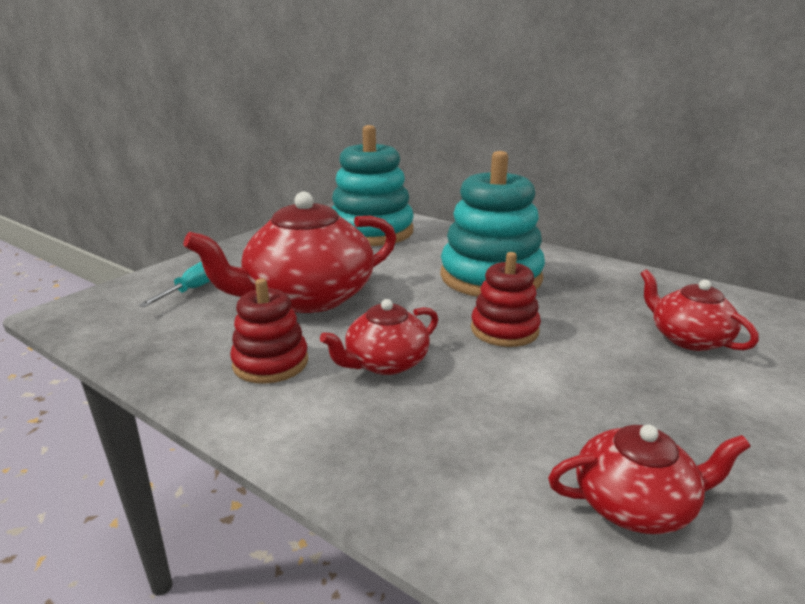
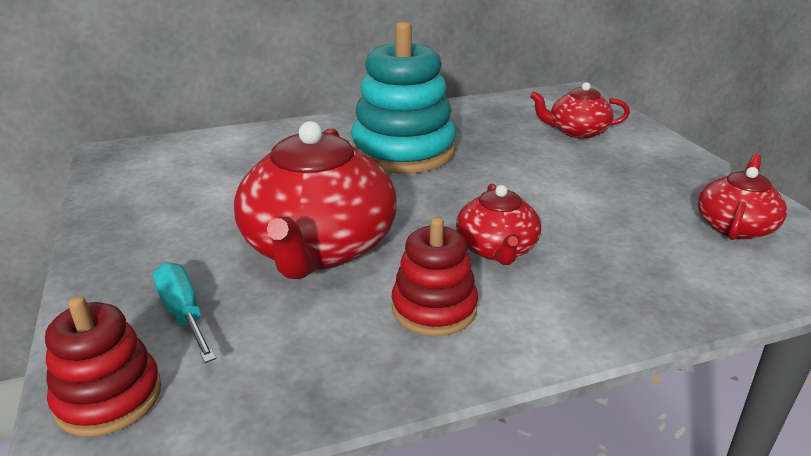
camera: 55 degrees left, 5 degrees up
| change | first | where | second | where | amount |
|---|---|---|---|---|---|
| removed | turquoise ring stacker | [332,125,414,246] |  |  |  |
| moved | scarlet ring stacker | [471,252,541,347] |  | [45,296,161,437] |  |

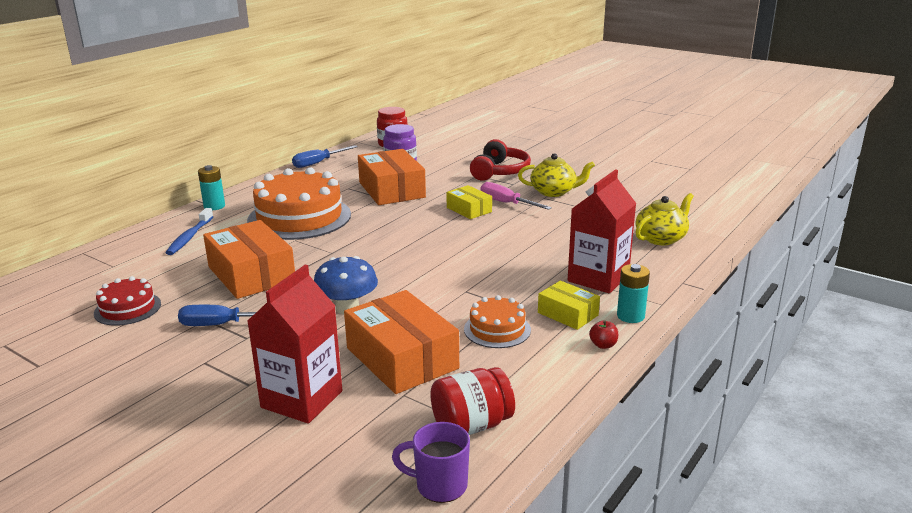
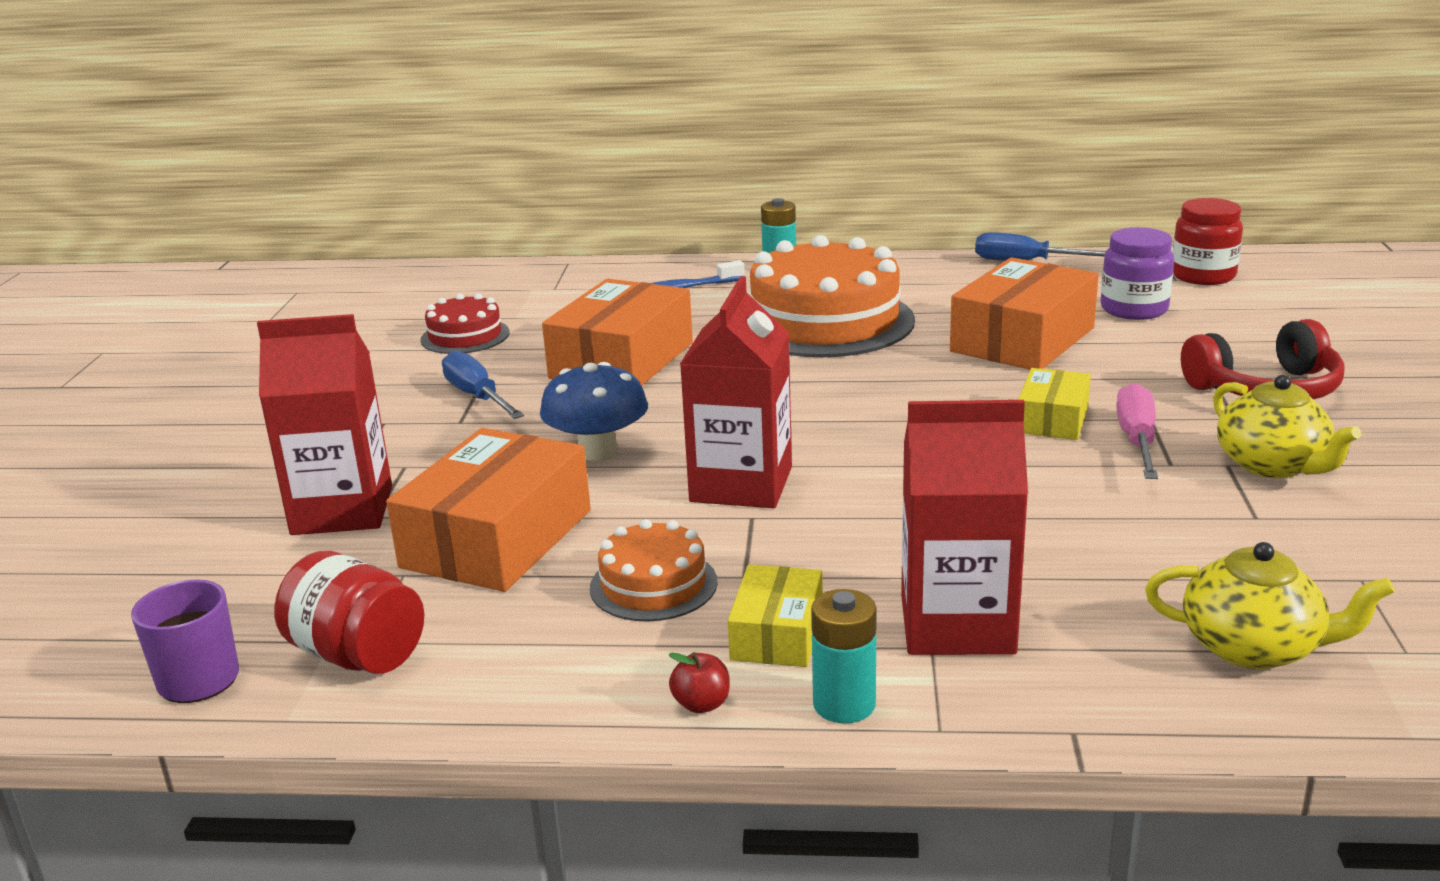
camera: 60 degrees right, 0 degrees up
| change | first | where | second | where | amount |
|---|---|---|---|---|---|
| added |  |  | scarlet carton | [680,276,792,508] |  |

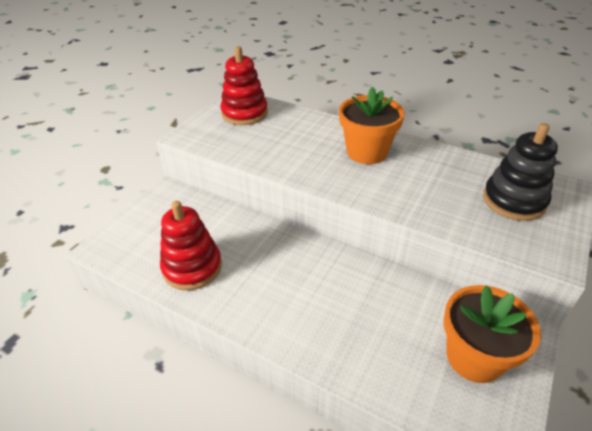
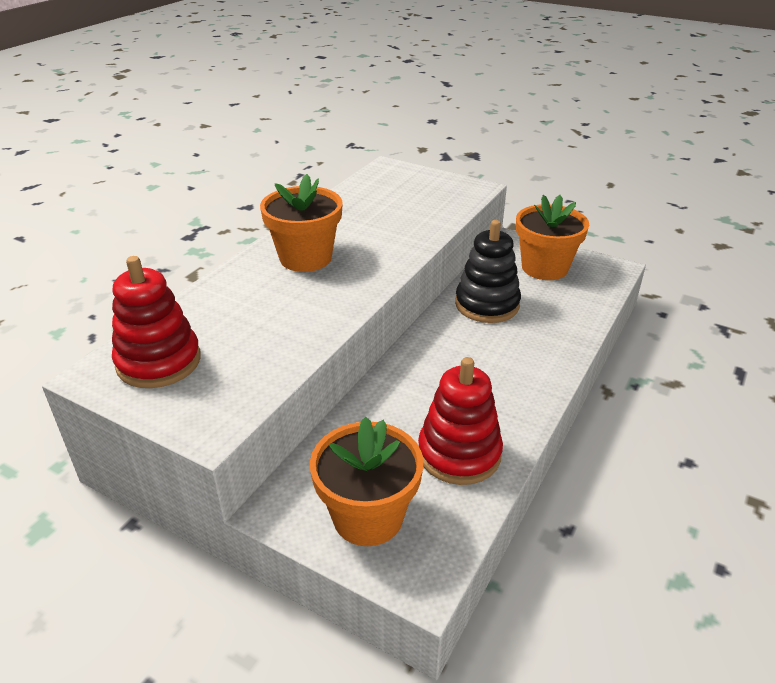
camera: 90 degrees left, 5 degrees down
| change | first | where | second | where | amount |
|---|---|---|---|---|---|
| moved | ebony ring stacker | [483,123,558,221] |  | [455,220,521,323] |  |
| added |  |  | bright orange potted plant | [310,417,423,546] |  |

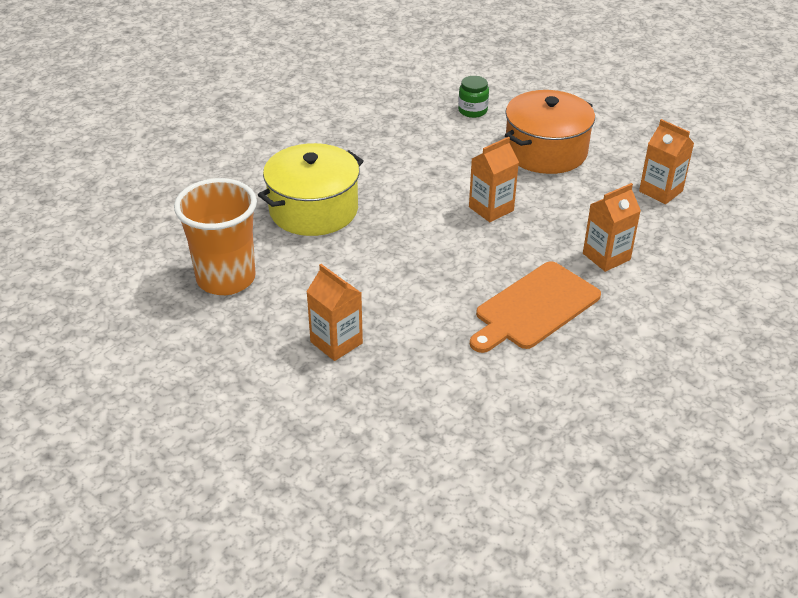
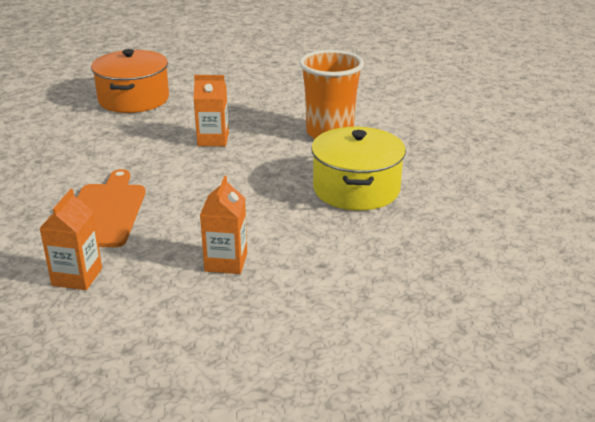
camera: 135 degrees right, 10 degrees down
| change | first | where | second | where | amount |
|---|---|---|---|---|---|
| removed | green jam jar | [458,76,489,118] |  |  |  |
| moved | bright orange pot | [505,90,595,174] |  | [91,49,169,113] |  |
| removed | bright orange carton | [639,119,694,204] |  |  |  |

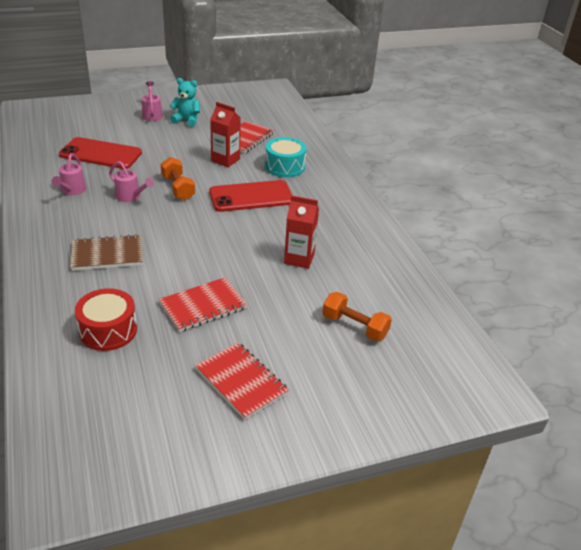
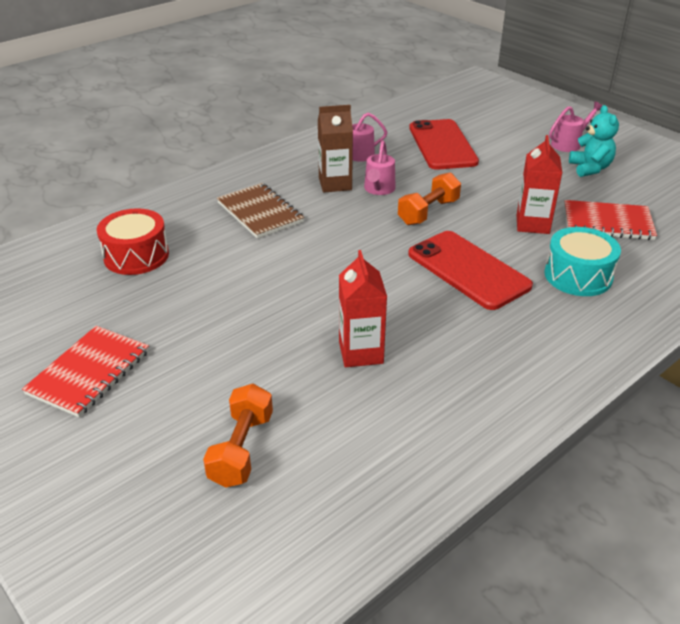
camera: 70 degrees right, 0 degrees up
| change | first | where | second | where | amount |
|---|---|---|---|---|---|
| removed | scarlet exercise book | [159,277,247,332] |  |  |  |
| added |  |  | russet carton | [318,105,353,192] |  |

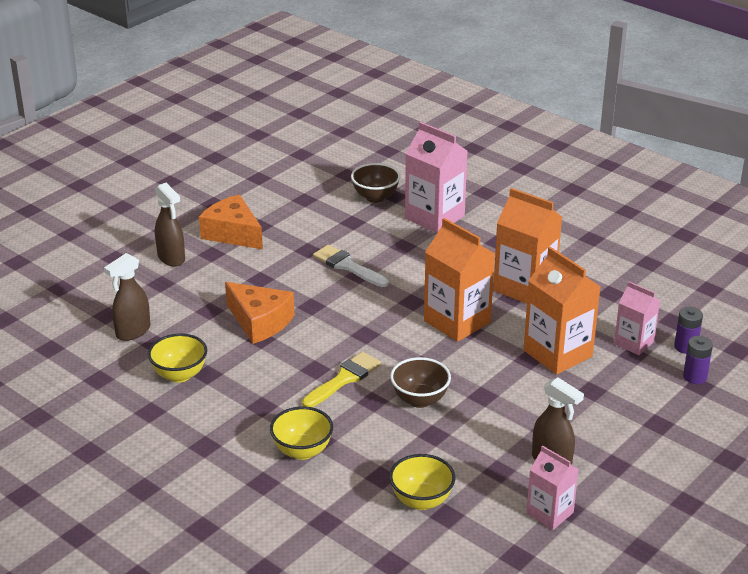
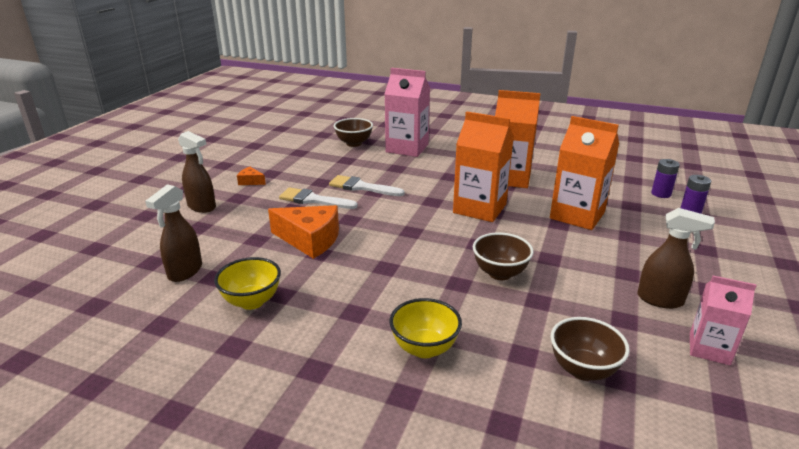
camera: 20 degrees left, 5 degrees down
| change | first | where | second | where | amount |
|---|---|---|---|---|---|
| resized | bright orange cheese | [199,195,263,250] |  | [237,167,266,185] | x0.47 |
| removed | rose-pink carton | [614,282,660,355] |  |  |  |
| removed | golden brush | [302,352,381,407] |  |  |  |
| recoloured | golden bowl | [389,454,455,510] | russet bowl | [551,317,630,381] |  |
| added |  |  | white brush | [279,187,358,209] |  |

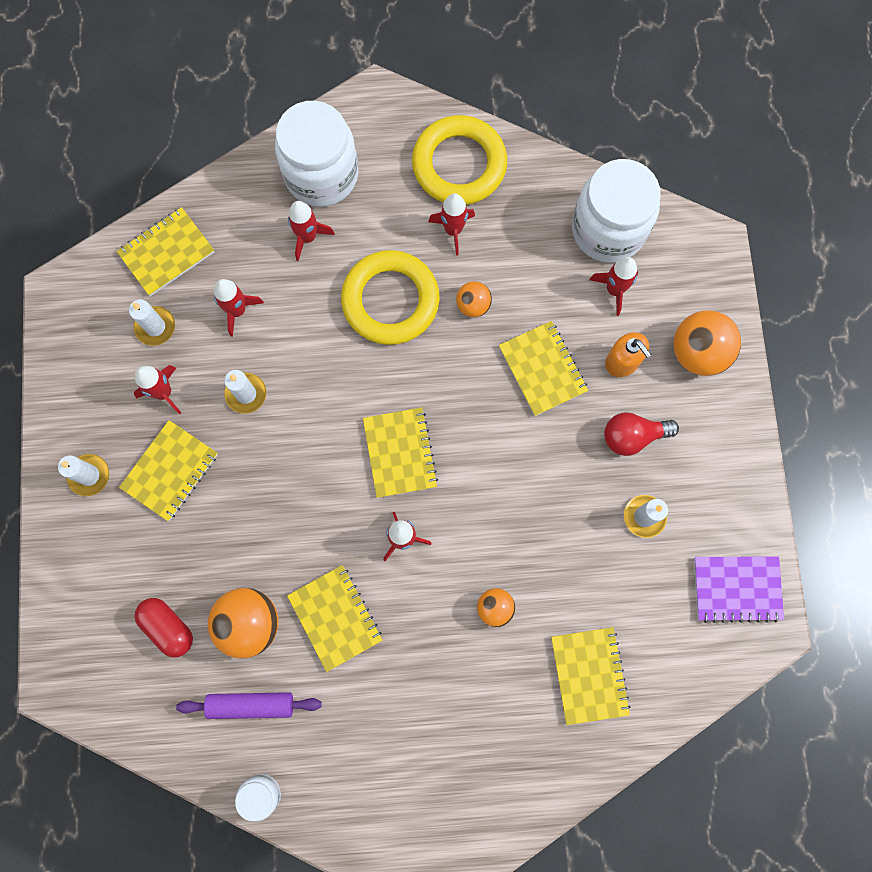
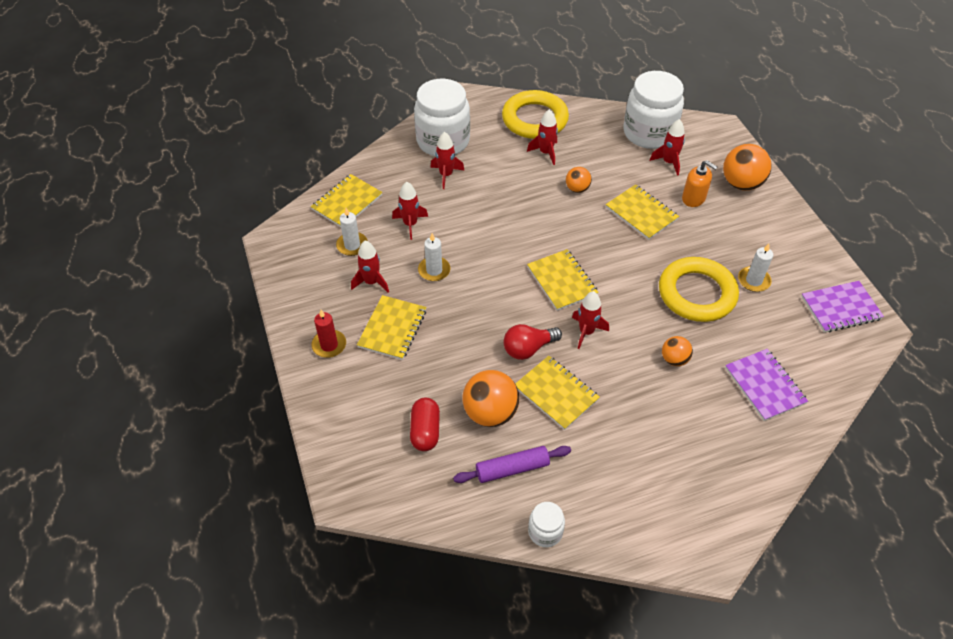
camera: 15 degrees left, 25 degrees down
| change | first | where | second | where | amount |
|---|---|---|---|---|---|
| moved | golden hoop | [341,250,440,345] |  | [659,257,739,322] |  |
| moved | scarlet light bulb | [604,412,679,456] |  | [503,324,562,360] |  |
| recoloured | white candle | [58,454,109,496] | scarlet candle | [311,310,346,358] |  |
| turned | scarlet capsule | [134,598,193,657] |  | [410,397,440,451] | 60 degrees clockwise |
| recoloured | golden exercise book | [551,627,631,725] | violet exercise book | [725,349,808,421] |  |

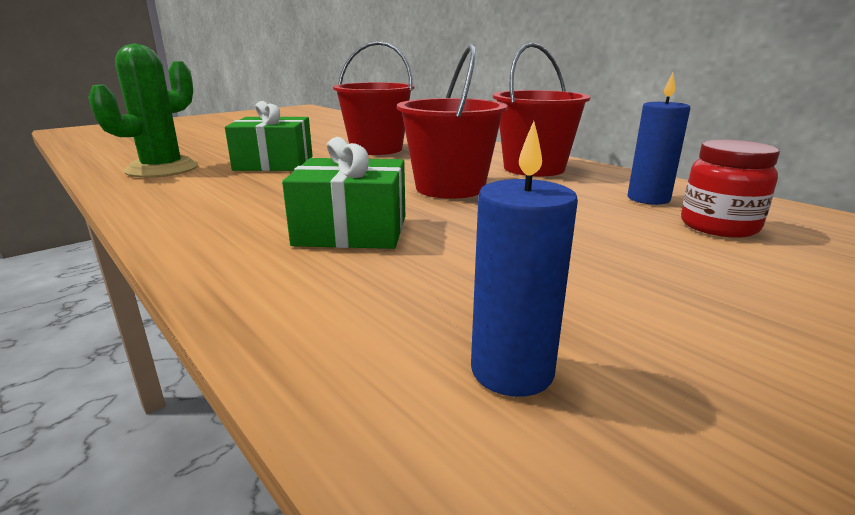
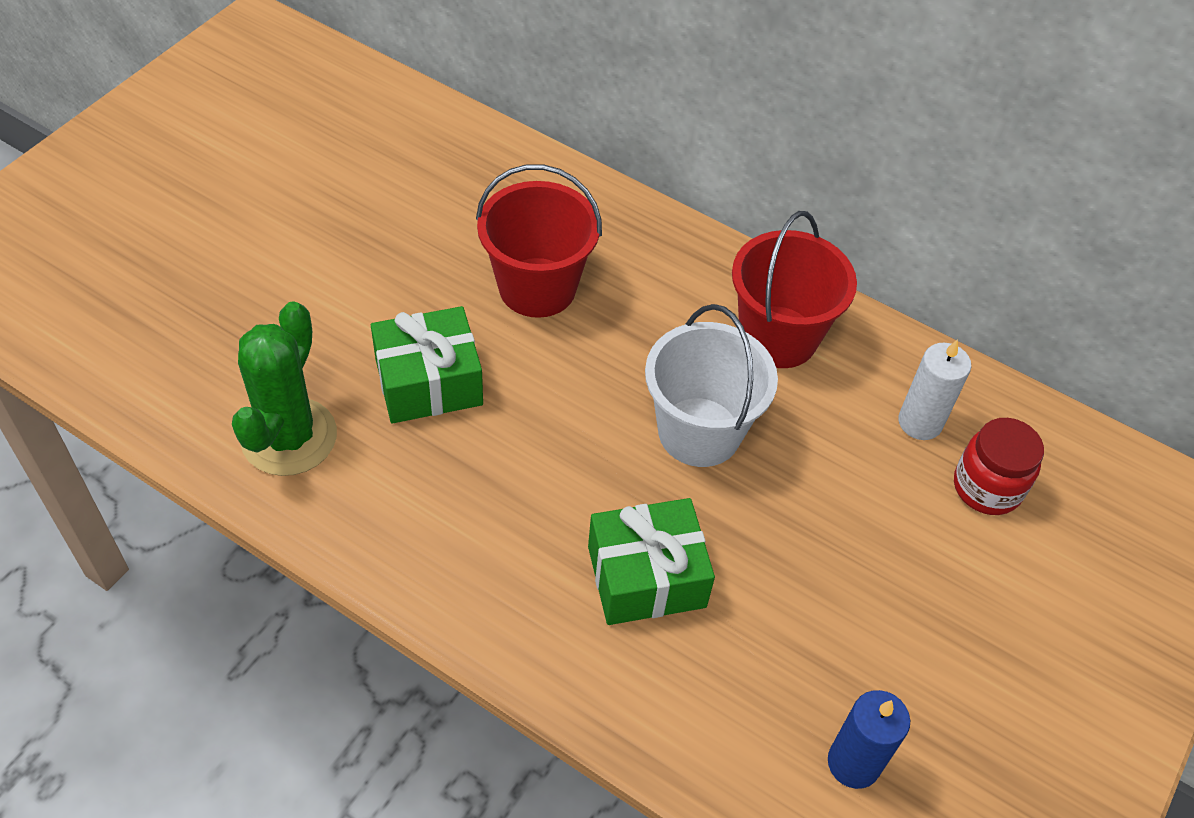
camera: 20 degrees left, 30 degrees up
| change | first | where | second | where | amount |
|---|---|---|---|---|---|
| recoloured | scarlet pail | [397,44,508,199] | white pail | [645,304,778,467] |  |
| recoloured | royal blue candle | [627,73,690,205] | white candle | [898,339,971,440] |  |

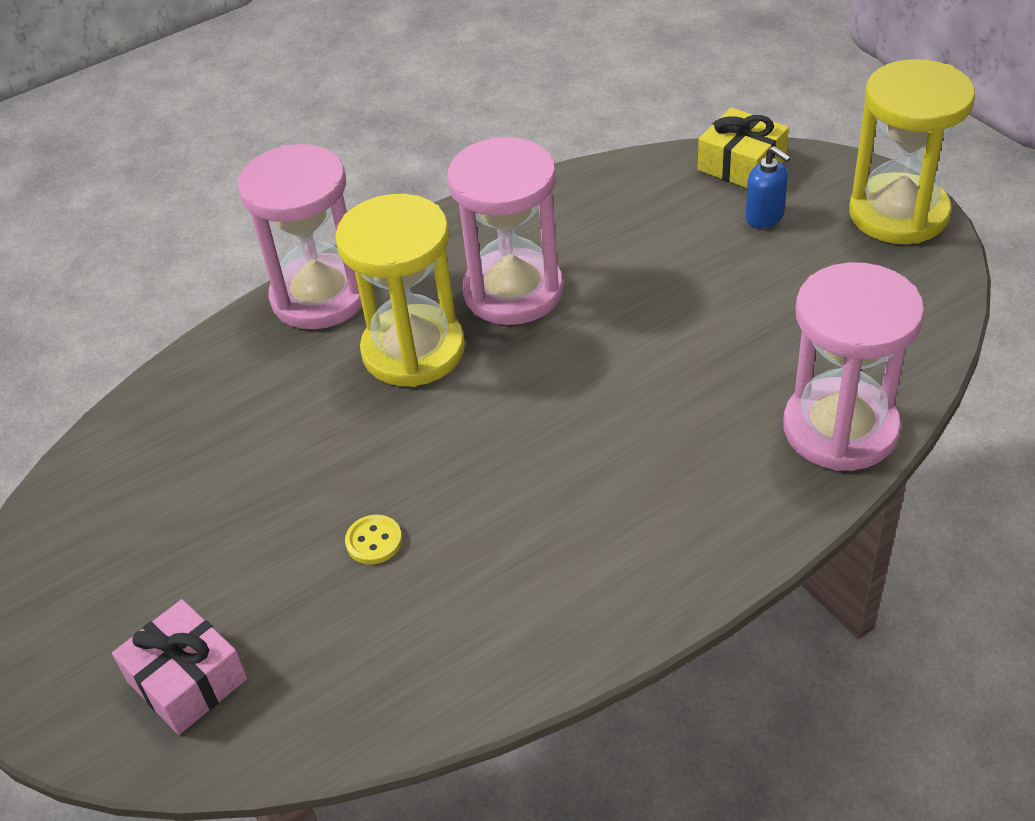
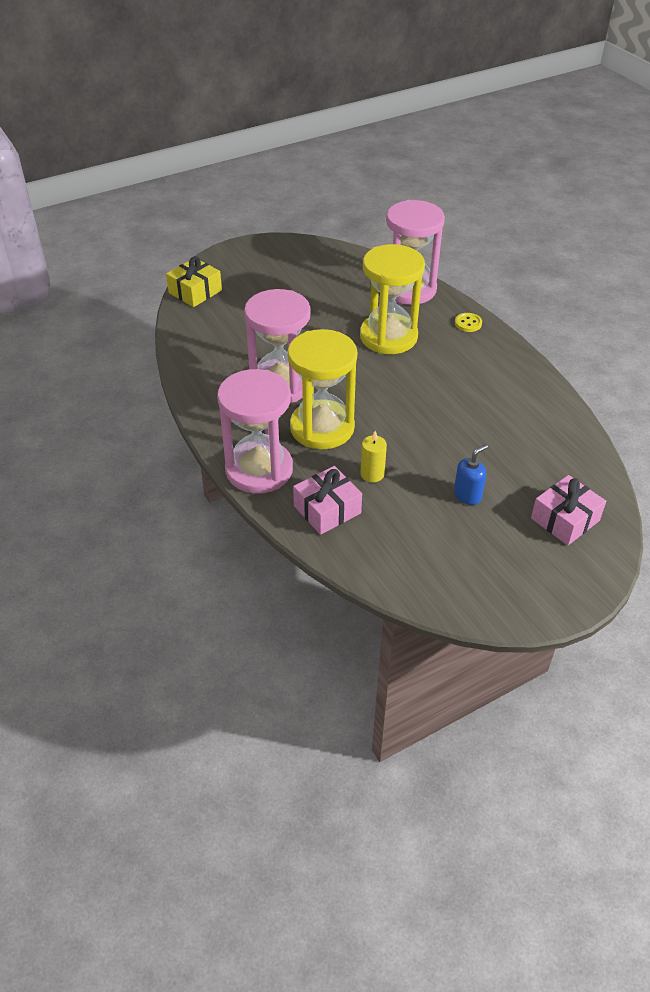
camera: 90 degrees left, 0 degrees up
| change | first | where | second | where | amount |
|---|---|---|---|---|---|
| moved | golden hourglass | [849,59,975,244] |  | [360,244,425,354] |  |
| moved | royal blue soap pump | [746,146,791,228] |  | [454,444,488,505] |  |
| moved | golden shirt button | [345,515,402,564] |  | [455,313,482,332] |  |
| added |  |  | golden candle | [360,431,387,482] |  |
| added |  |  | rose-pink present | [293,466,362,535] |  |

